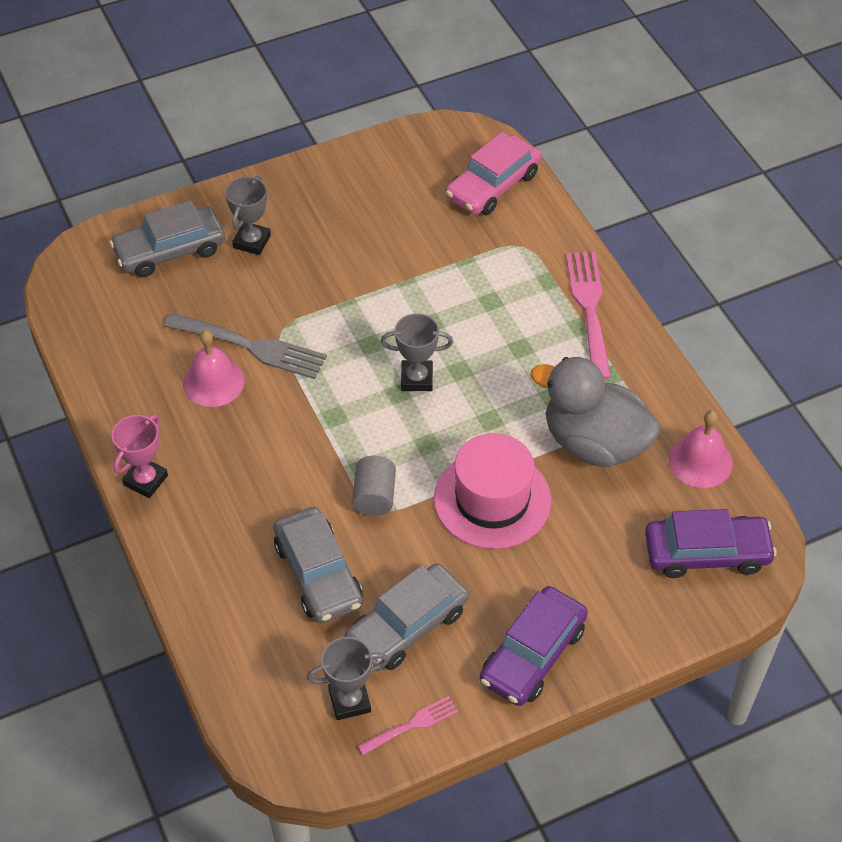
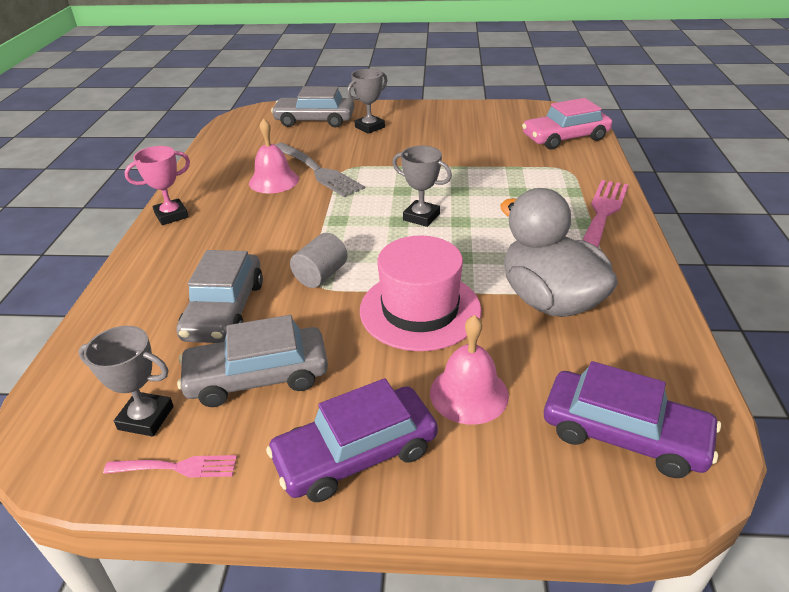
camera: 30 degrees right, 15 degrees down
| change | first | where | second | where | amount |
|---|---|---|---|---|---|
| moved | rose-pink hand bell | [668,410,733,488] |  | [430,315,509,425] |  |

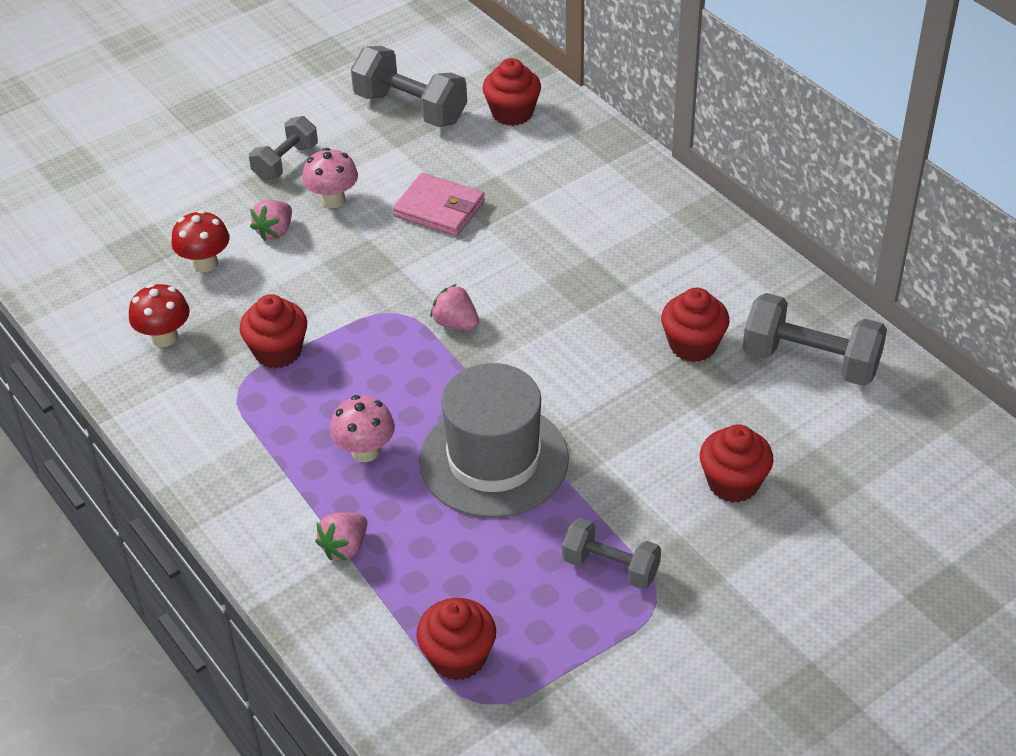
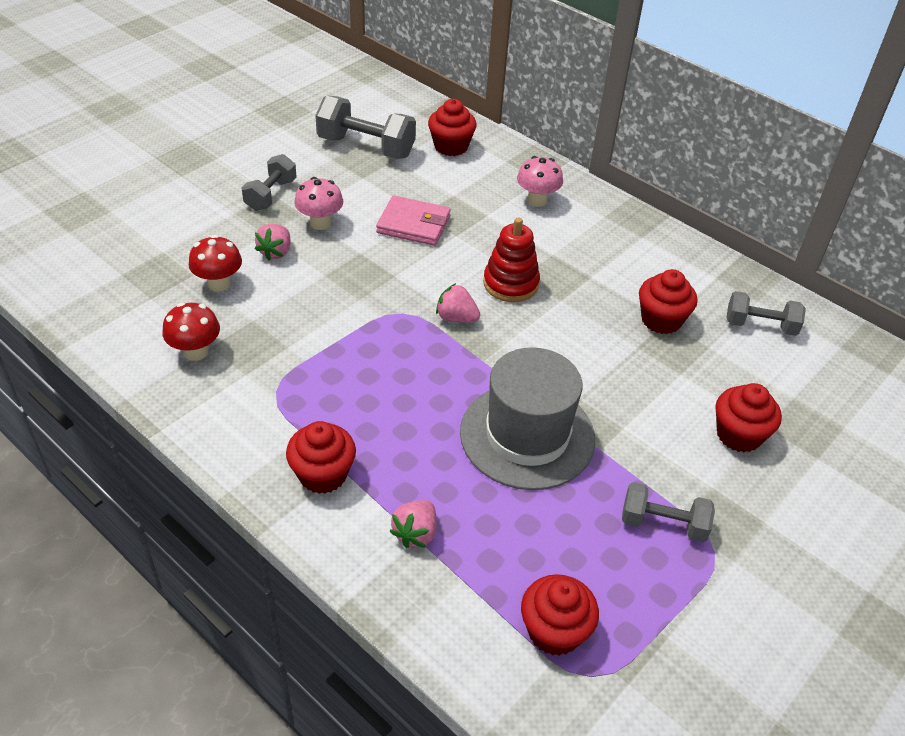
camera: 15 degrees left, 0 degrees up
| change | first | where | second | where | amount |
|---|---|---|---|---|---|
| resized | gray hand weight | [743,293,887,386] |  | [726,291,806,336] | x0.63 |
| moved | scarlet muffin | [239,294,307,368] |  | [286,421,356,494] |  |
| moved | rose-pink mushroom | [330,395,395,462] |  | [517,156,563,207] |  |
| added |  |  | scarlet ring stacker | [483,218,540,302] |  |

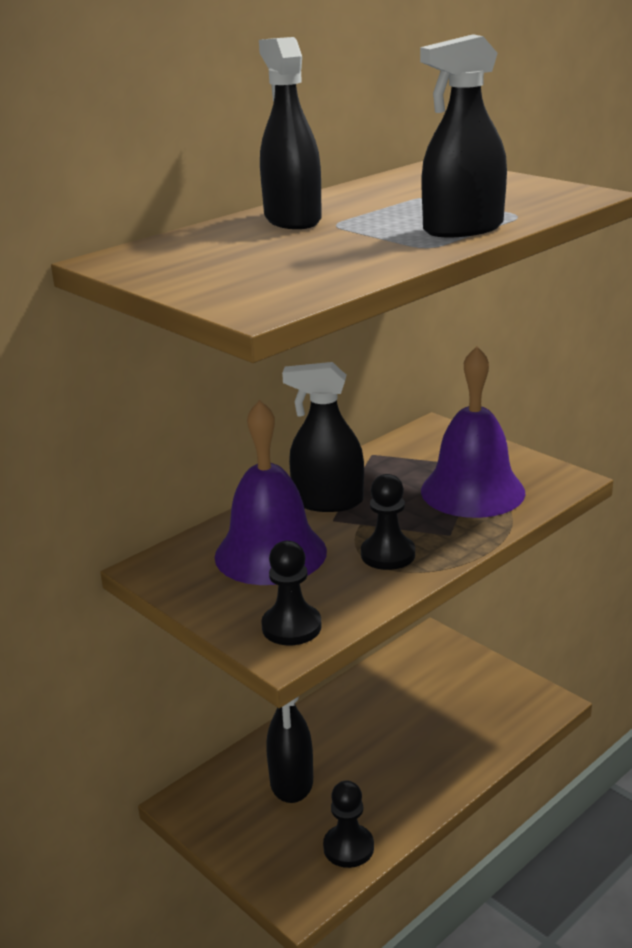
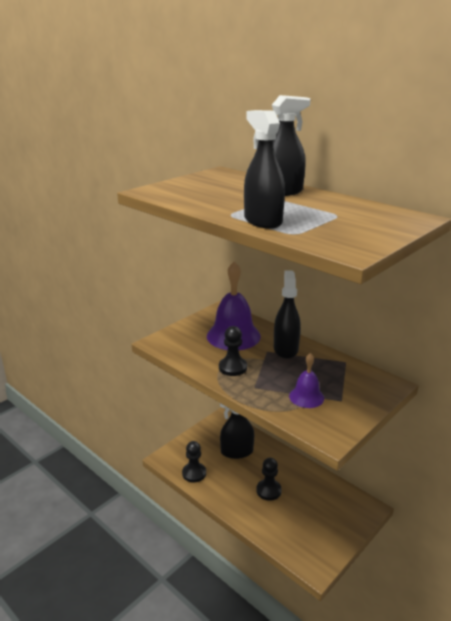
camera: 85 degrees right, 0 degrees up
| change | first | where | second | where | amount |
|---|---|---|---|---|---|
| resized | violet hand bell | [421,346,525,518] |  | [289,353,324,408] | x0.54 |
| moved | ebony game pawn | [261,541,322,645] |  | [256,458,282,501] |  |

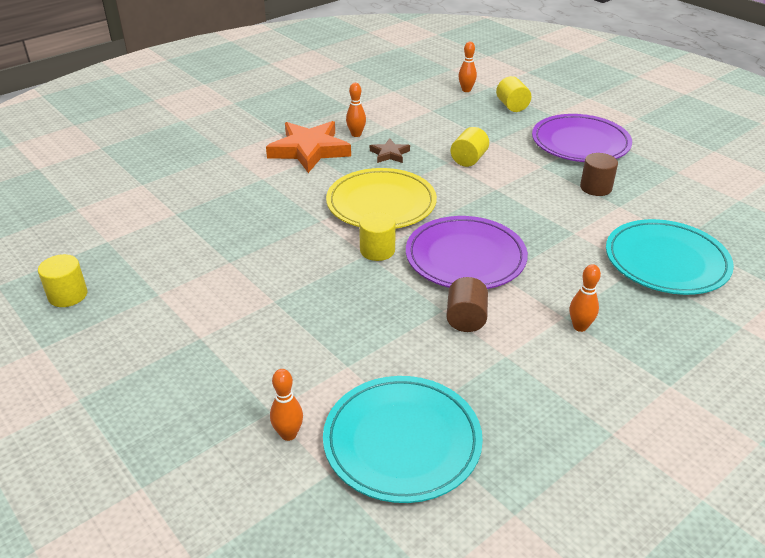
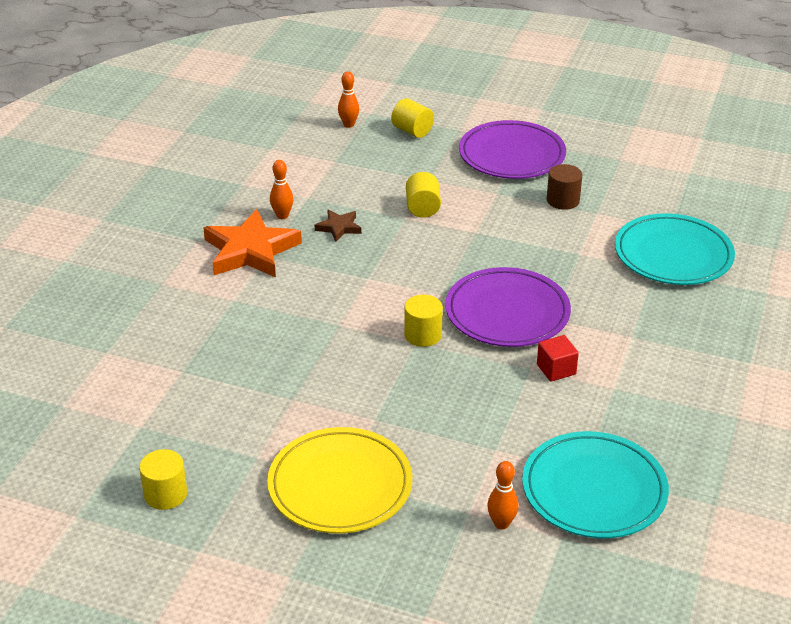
camera: 30 degrees left, 0 degrees up
| change | first | where | second | where | amount |
|---|---|---|---|---|---|
| moved | golden plate | [326,168,437,228] |  | [267,427,412,534] |  |
| removed | bright orange tenpin | [570,264,601,332] |  |  |  |
| replaced | russet solid cylinder | [446,277,488,332] | scarlet solid cube | [537,335,579,382] |  |

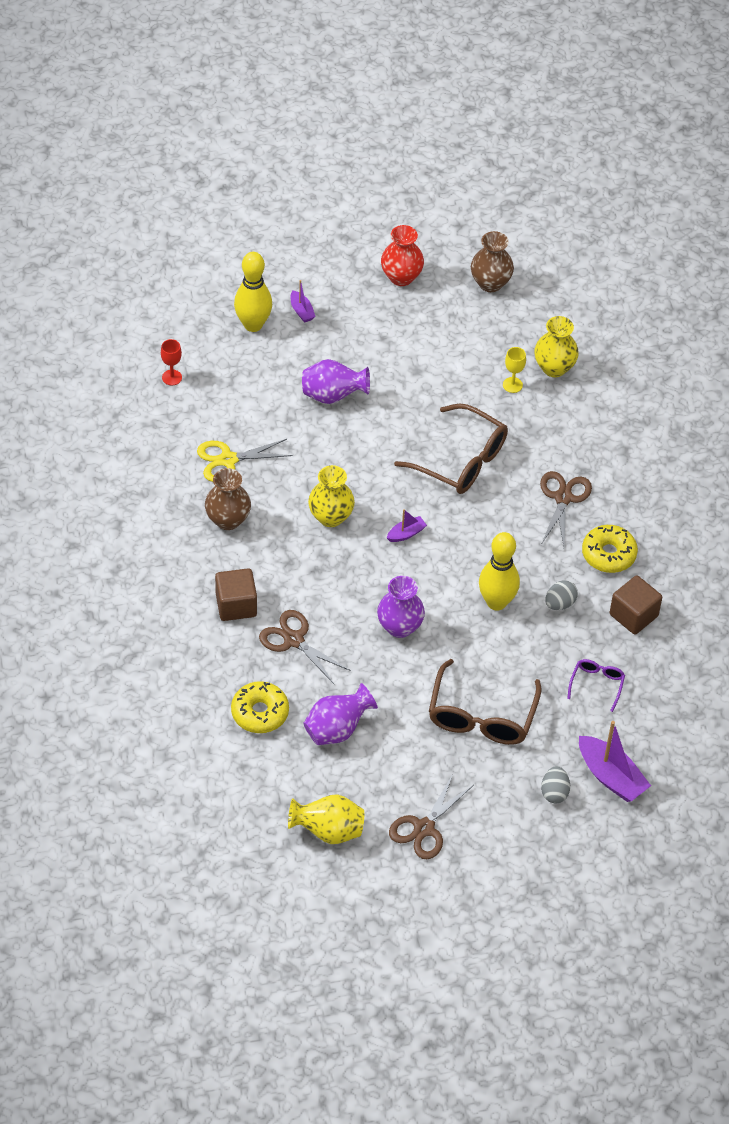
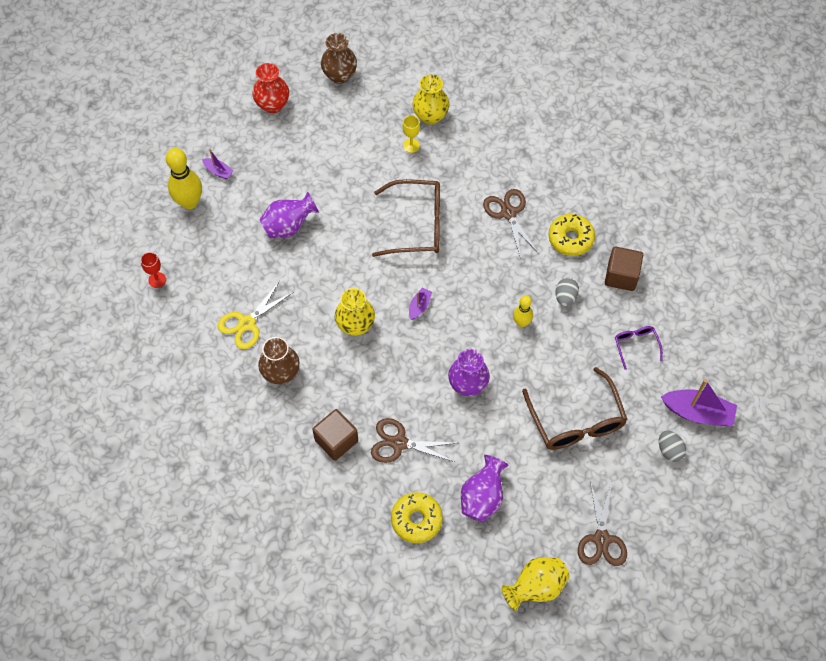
camera: 30 degrees left, 10 degrees up
| change | first | where | second | where | amount |
|---|---|---|---|---|---|
| resized | golden tenpin | [479,532,520,611] |  | [513,295,533,327] | x0.57 |

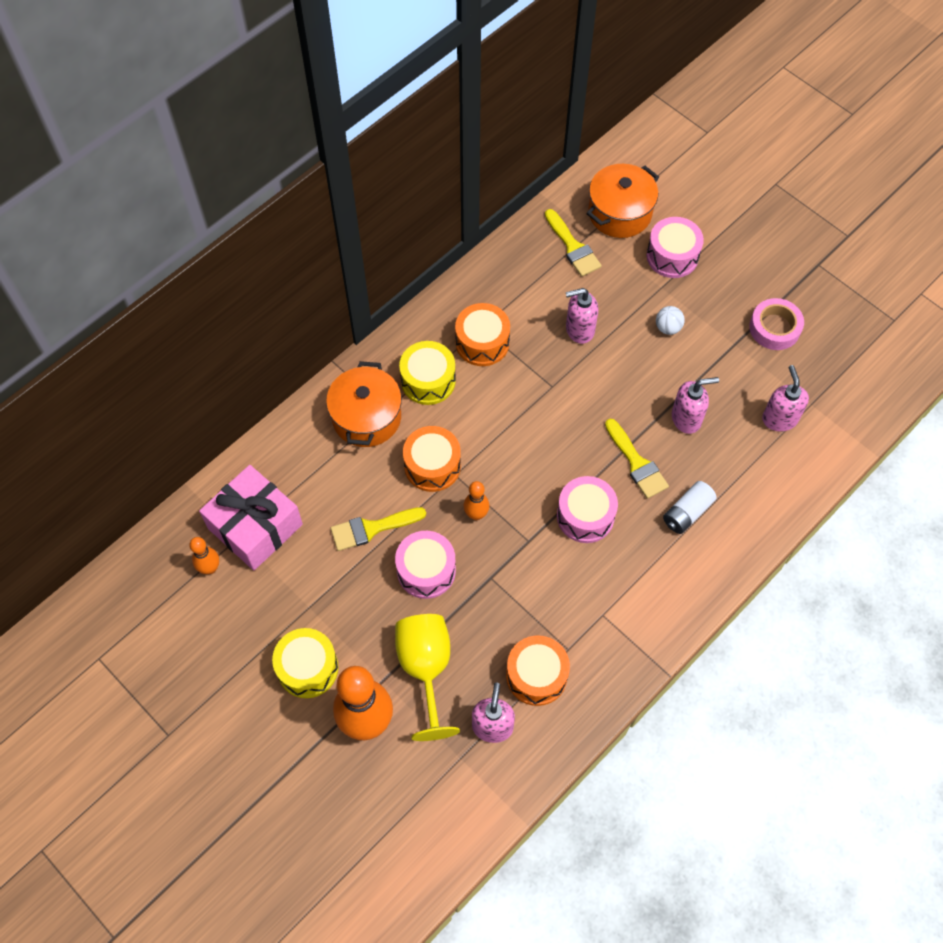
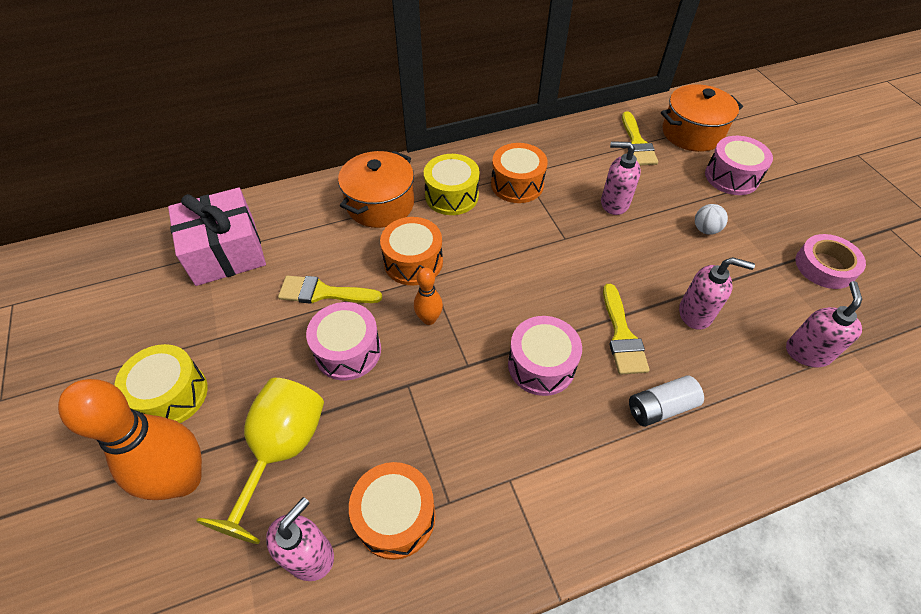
camera: 25 degrees right, 10 degrees down
| change | first | where | second | where | amount |
|---|---|---|---|---|---|
| removed | bright orange tenpin | [189,537,219,574] |  |  |  |

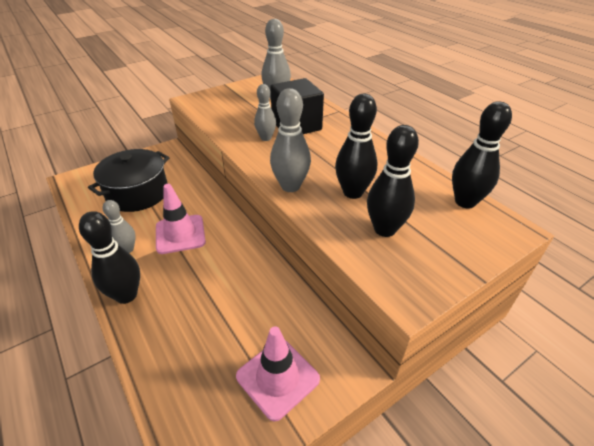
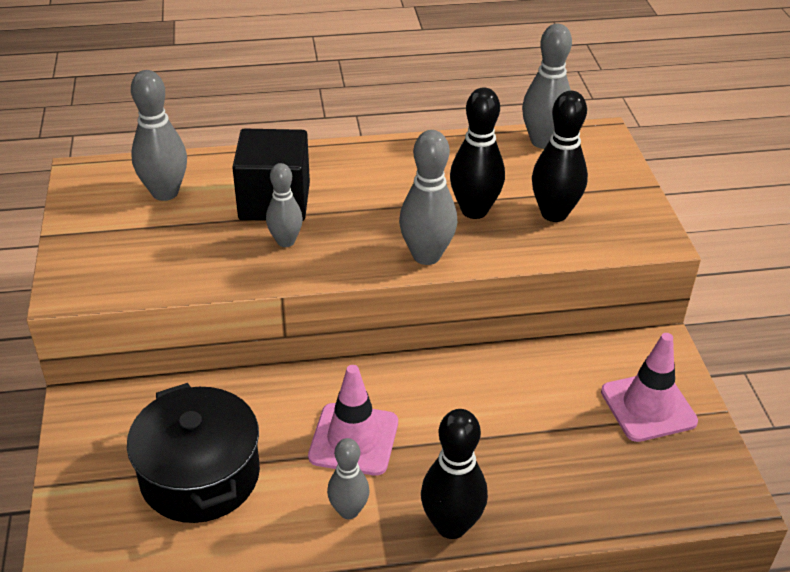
camera: 65 degrees left, 0 degrees up
| change | first | where | second | where | amount |
|---|---|---|---|---|---|
| recoloured | ebony tenpin | [452,101,512,209] | gray tenpin | [522,24,572,149] |  |

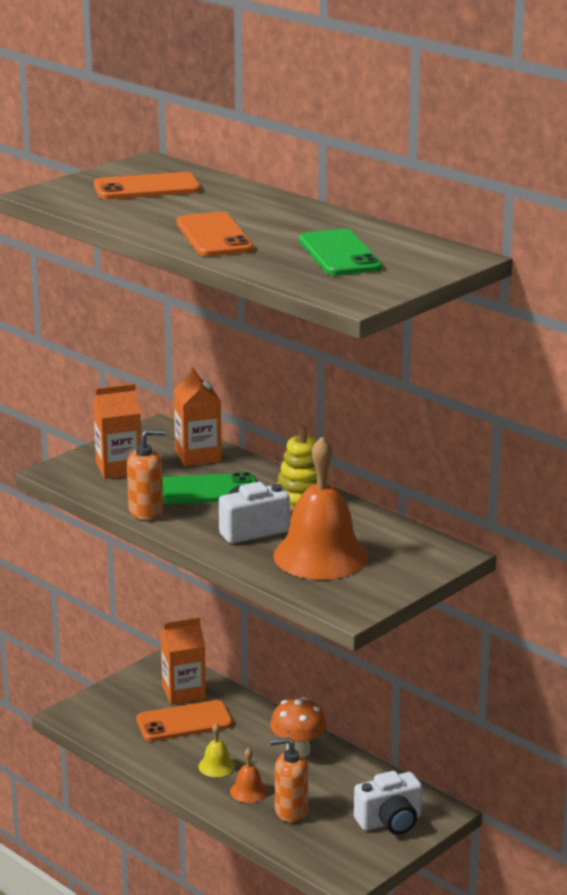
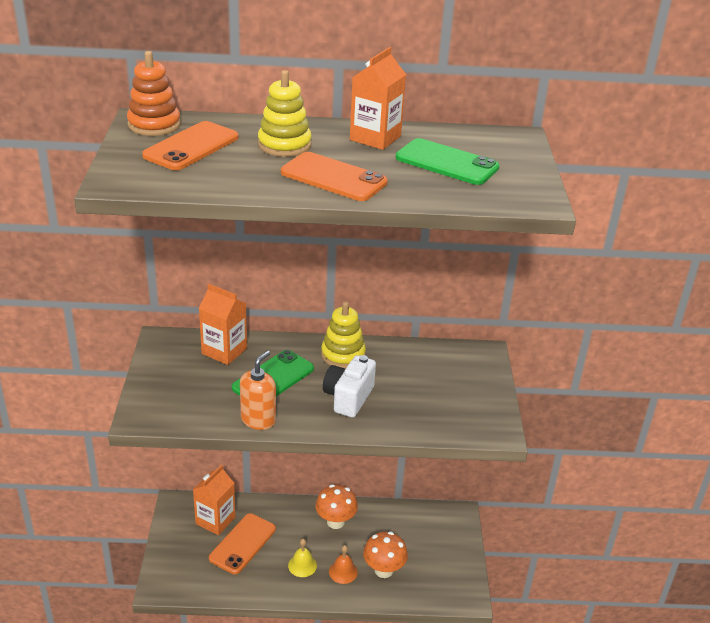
camera: 45 degrees left, 10 degrees up
| change | first | where | second | where | amount |
|---|---|---|---|---|---|
| moved | bright orange carton | [93,383,141,479] |  | [350,47,406,150] |  |
| removed | bright orange hand bell | [273,437,369,580] |  |  |  |
| replaced | bright orange soap pump | [270,737,308,822] | bright orange mushroom | [363,532,408,578] |  |
| removed | white photo camera | [354,771,422,835] |  |  |  |
| added |  |  | bright orange ring stacker | [127,51,181,136] |  |
| added |  |  | golden ring stacker | [258,70,312,157] |  |

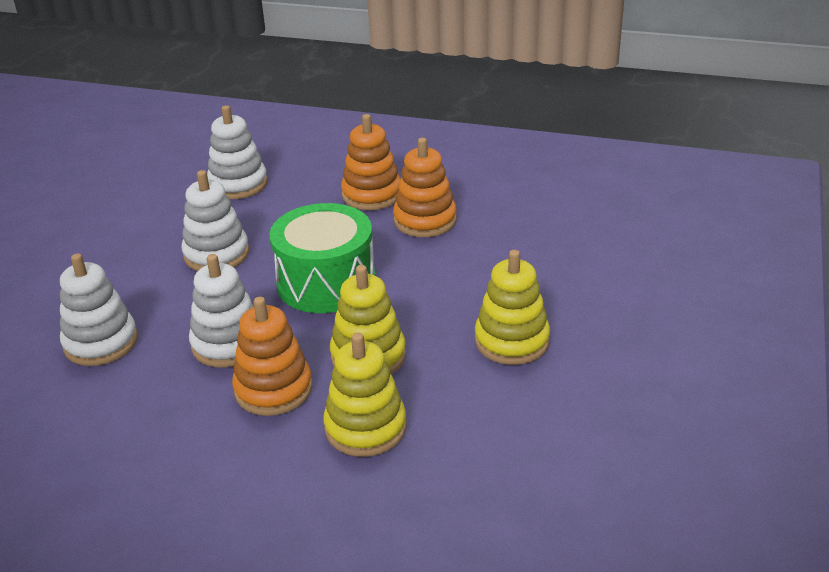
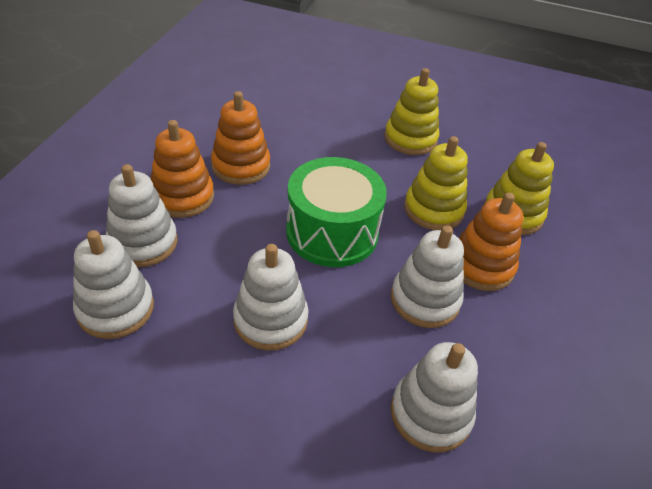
camera: 95 degrees left, 10 degrees up
| change | first | where | second | where | amount |
|---|---|---|---|---|---|
| added |  |  | white ring stacker | [106,164,178,267] |  |

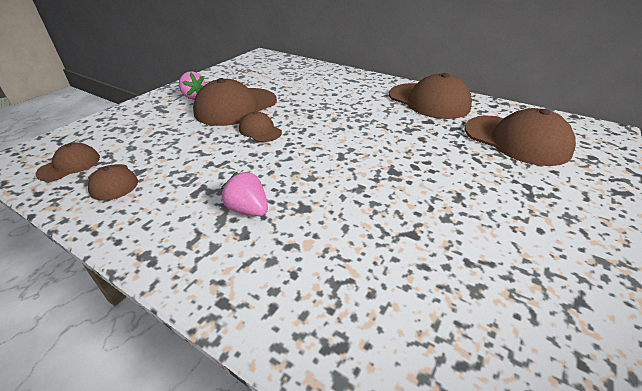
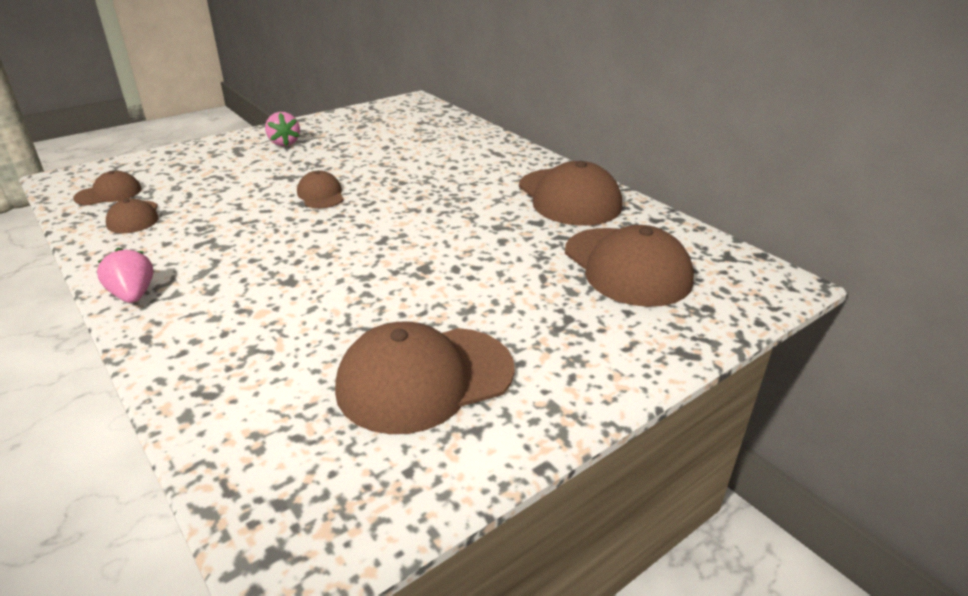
camera: 20 degrees right, 5 degrees down
| change | first | where | second | where | amount |
|---|---|---|---|---|---|
| moved | russet baseball cap | [193,78,277,126] |  | [335,321,515,434] |  |
| moved | rose-pink strawberry | [221,171,268,216] |  | [97,248,153,303] |  |

